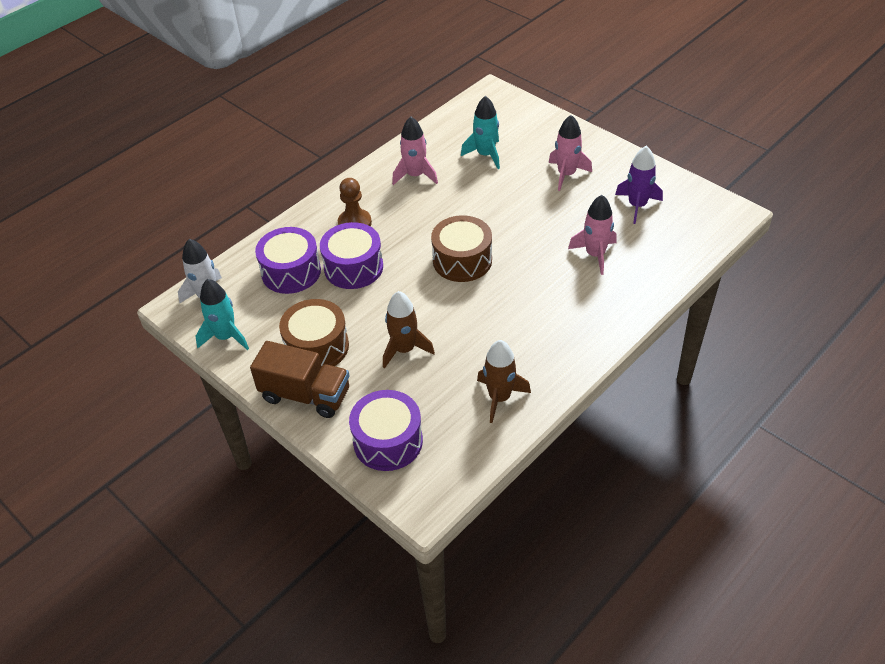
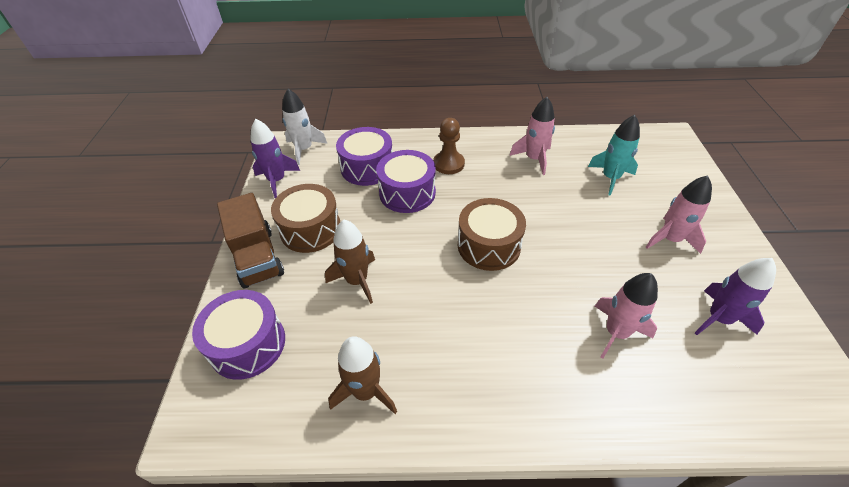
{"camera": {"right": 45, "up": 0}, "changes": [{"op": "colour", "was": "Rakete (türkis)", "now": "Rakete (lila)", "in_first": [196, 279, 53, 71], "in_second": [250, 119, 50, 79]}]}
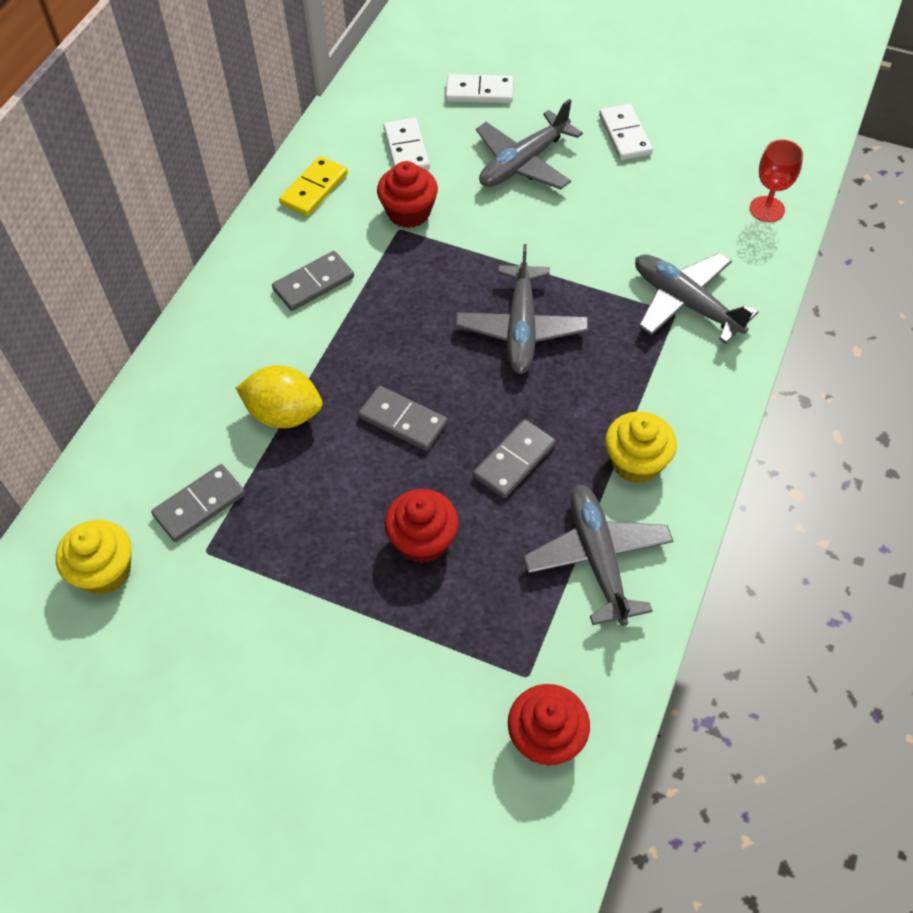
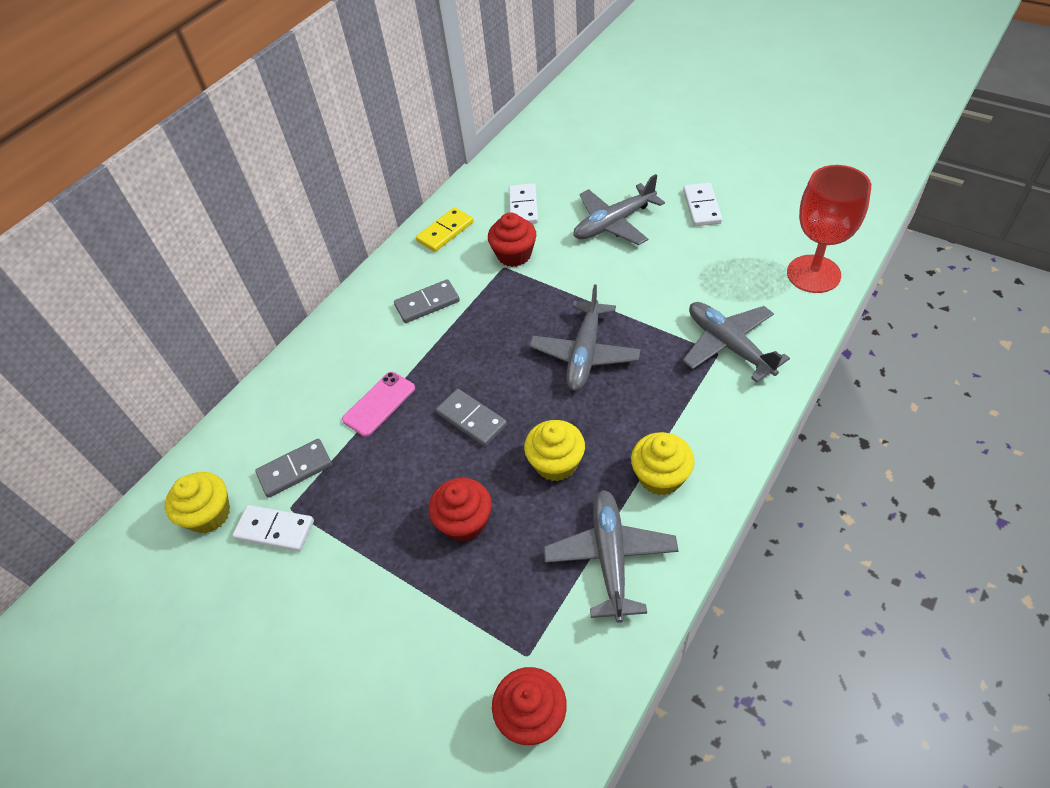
{"camera": {"right": 15, "up": -5}, "changes": [{"op": "relocated", "was": "Dominostein (weiß)", "in_first": [446, 74, 68, 29], "in_second": [232, 505, 82, 47]}, {"op": "exchanged", "was": "Zitrone (gelb)", "now": "Handy (rosa)", "in_first": [236, 365, 87, 63], "in_second": [342, 372, 73, 65]}, {"op": "exchanged", "was": "Dominostein (grau)", "now": "Muffin (gelb)", "in_first": [473, 419, 83, 79], "in_second": [524, 420, 61, 61]}, {"op": "size", "was": "Kelch (rot)", "in_first": [749, 139, 54, 83], "in_second": [787, 165, 84, 128], "ratio": 1.74}]}
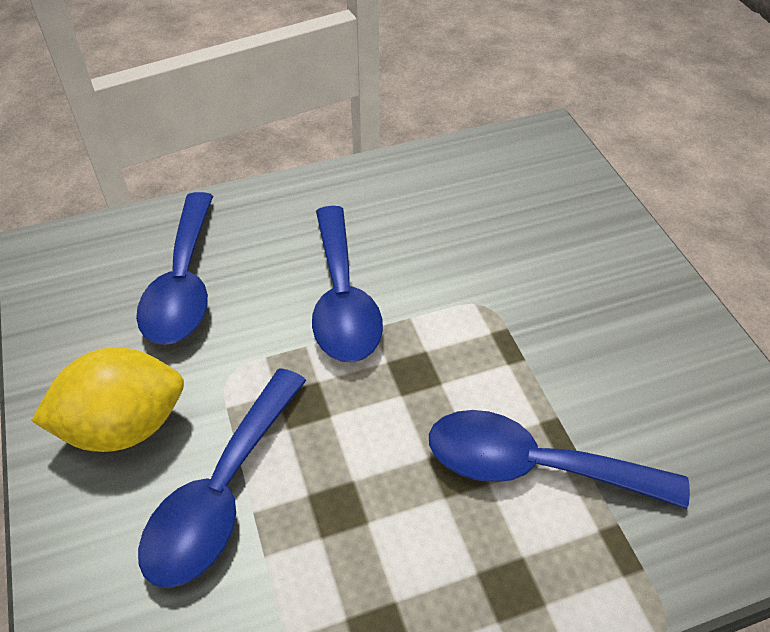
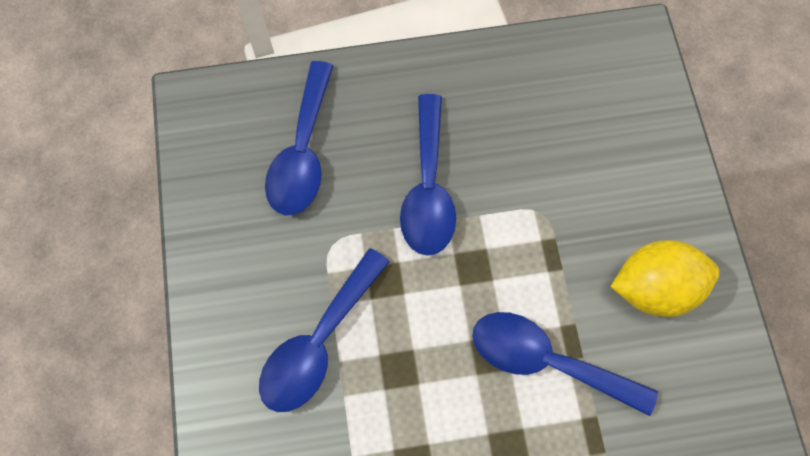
{"camera": {"right": 10, "up": 20}, "changes": [{"op": "relocated", "was": "Zitrone (gelb)", "in_first": [31, 347, 153, 105], "in_second": [611, 240, 109, 77]}]}
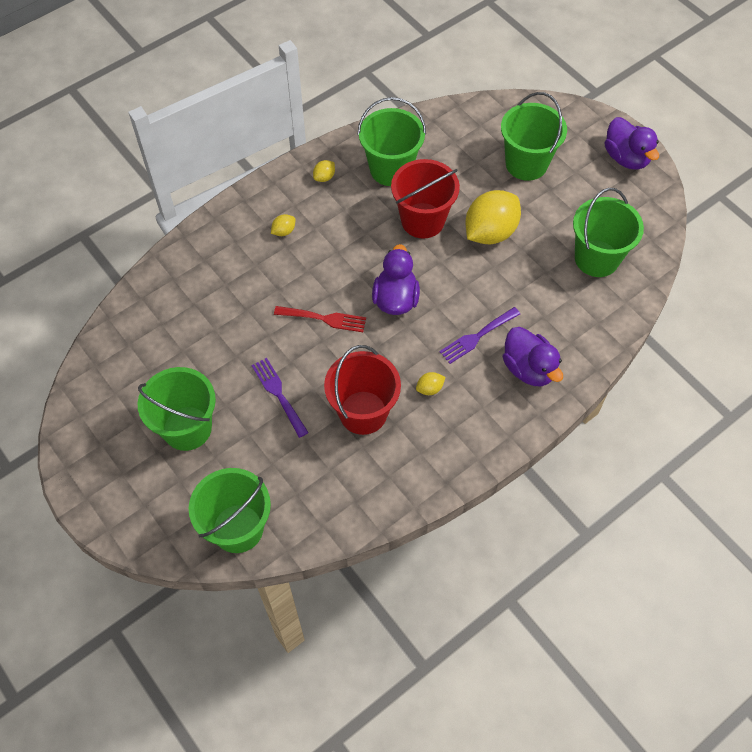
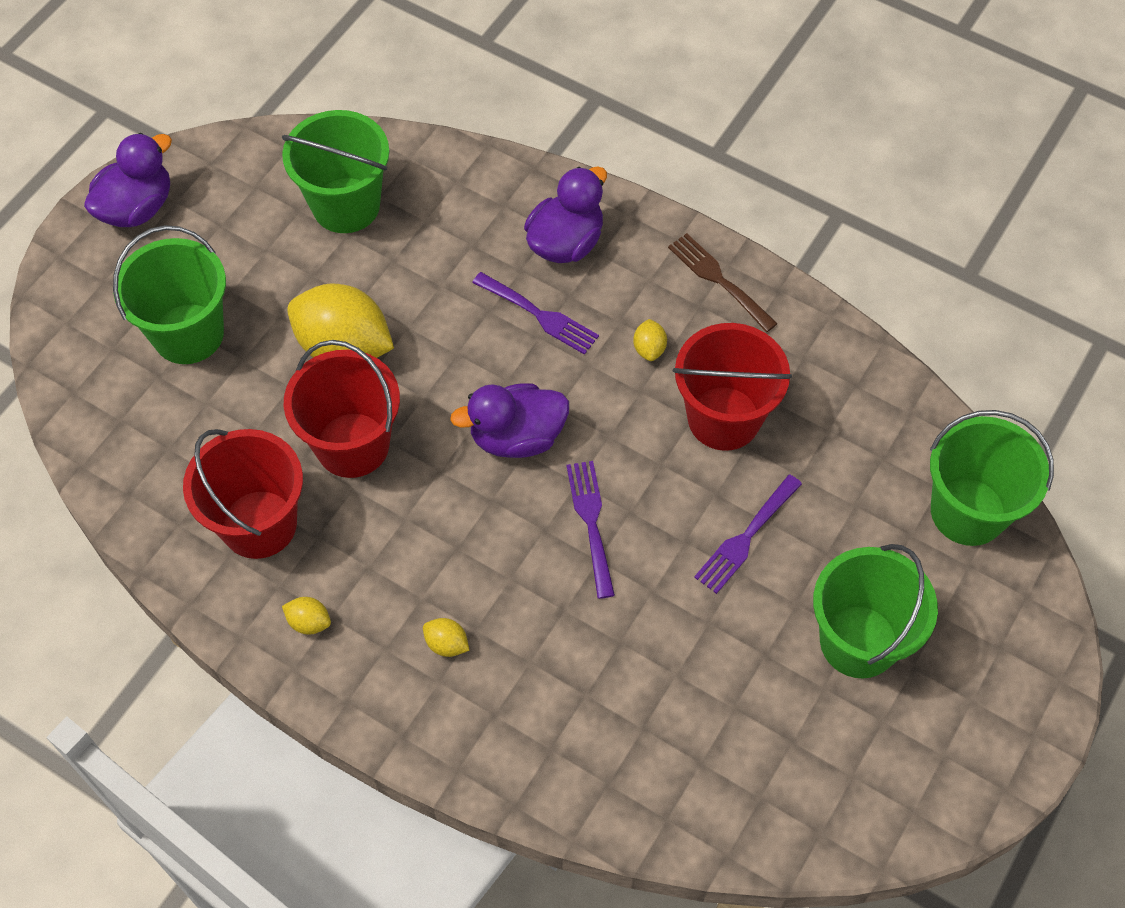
{"camera": {"right": -110, "up": 0}, "changes": [{"op": "appeared", "now": "Gabel (braun)", "in_second": [668, 233, 110, 99]}, {"op": "colour", "was": "Gabel (rot)", "now": "Gabel (lila)", "in_first": [274, 306, 92, 26], "in_second": [566, 461, 49, 138]}, {"op": "colour", "was": "Eimer (grün)", "now": "Eimer (rot)", "in_first": [357, 97, 69, 89], "in_second": [183, 429, 120, 130]}, {"op": "spun", "was": "Zitrone (gelb)", "in_first": [416, 372, 29, 23], "in_second": [633, 319, 34, 42], "clockwise": 45}]}
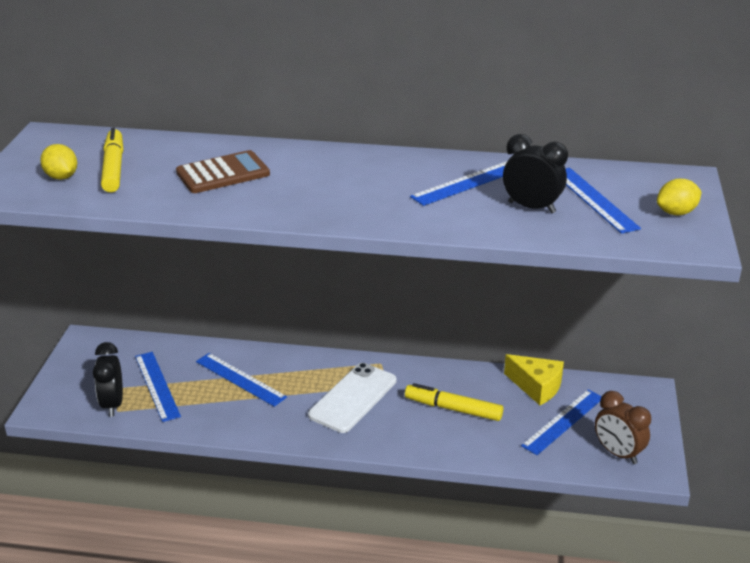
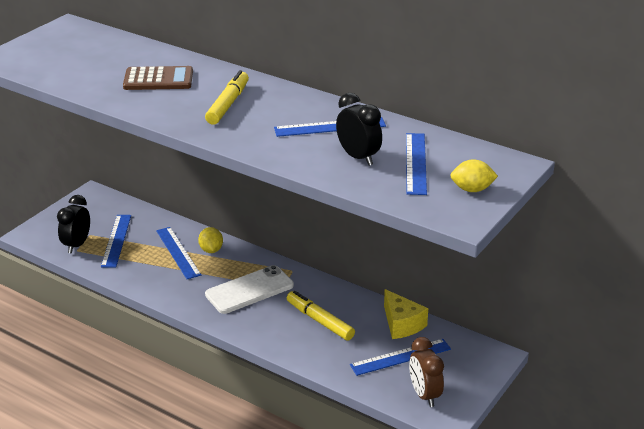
{"camera": {"right": 25, "up": 0}, "changes": [{"op": "relocated", "was": "Zitrone (gelb)", "in_first": [40, 144, 37, 36], "in_second": [198, 227, 25, 26]}, {"op": "relocated", "was": "Filzstift (gelb)", "in_first": [101, 128, 23, 65], "in_second": [205, 70, 44, 55]}]}
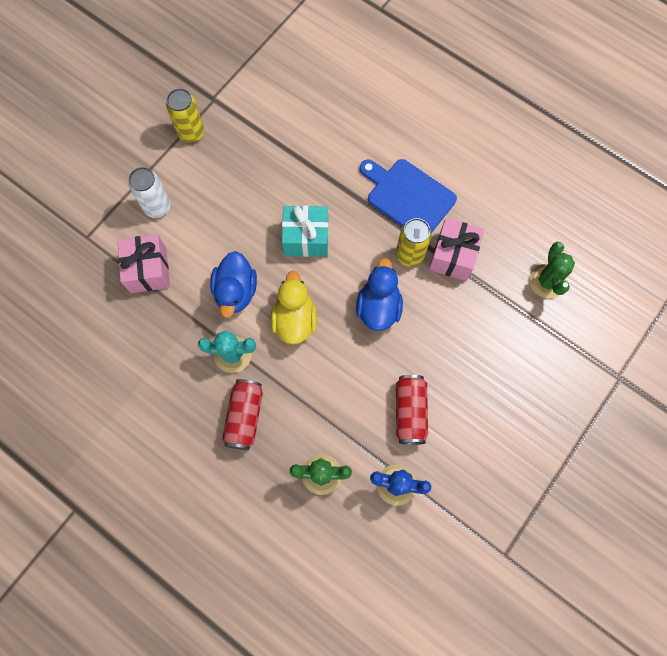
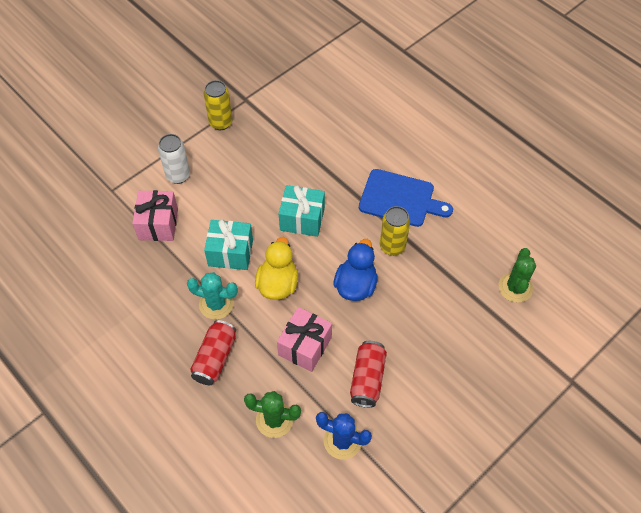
{"camera": {"right": 10, "up": -15}, "changes": [{"op": "relocated", "was": "Geschenk (rosa)", "in_first": [429, 218, 55, 63], "in_second": [277, 307, 55, 65]}, {"op": "exchanged", "was": "Ente (blau)", "now": "Geschenk (türkis)", "in_first": [210, 251, 47, 67], "in_second": [204, 219, 49, 51]}, {"op": "spun", "was": "Schneidebrett (blau)", "in_first": [360, 159, 97, 74], "in_second": [359, 169, 94, 58], "clockwise": 150}]}
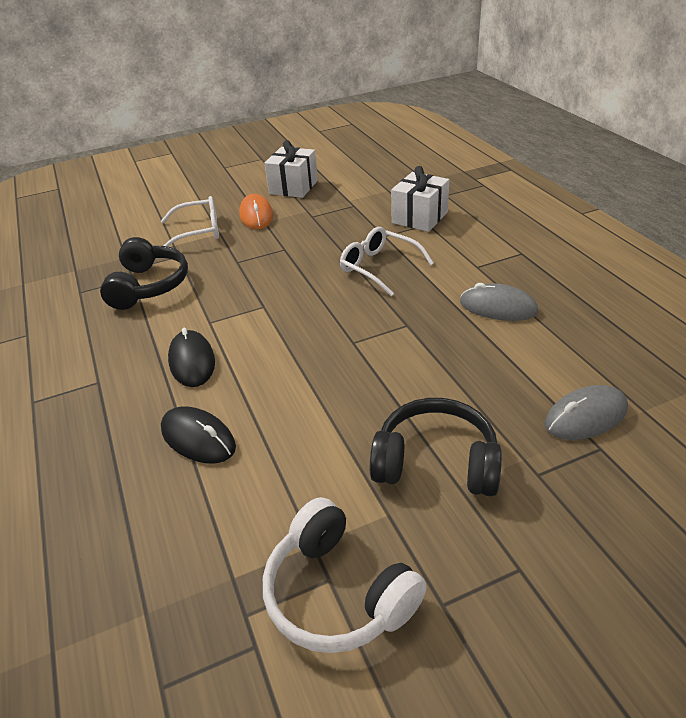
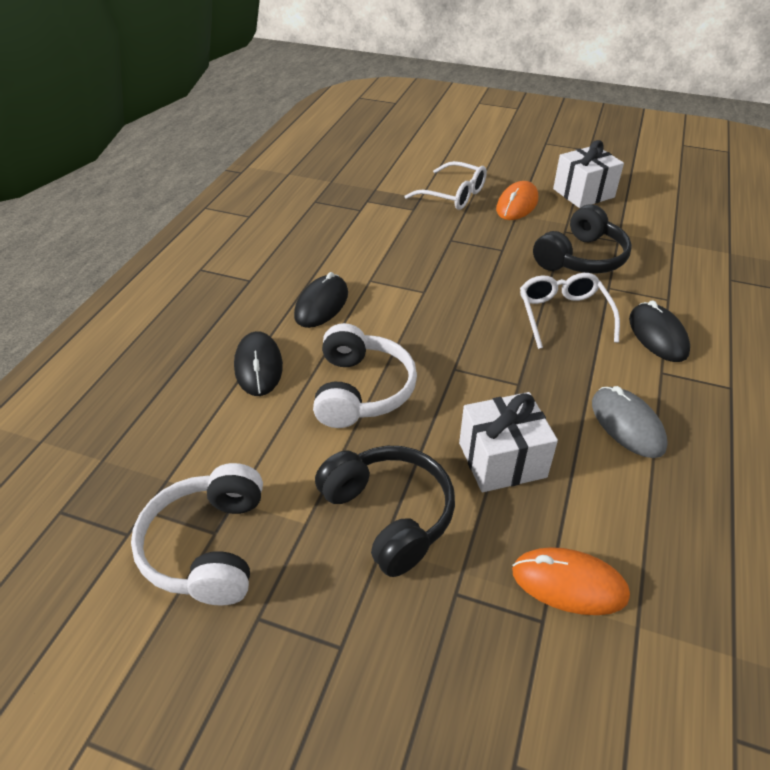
{"camera": {"right": 40, "up": 5}, "changes": [{"op": "appeared", "now": "Kopfhörer (weiß)", "in_second": [313, 323, 104, 105]}, {"op": "appeared", "now": "Computermaus (schwarz)", "in_second": [629, 300, 61, 62]}, {"op": "relocated", "was": "Kopfhörer (schwarz)", "in_first": [100, 237, 88, 73], "in_second": [533, 204, 99, 70]}, {"op": "relocated", "was": "Geschenk (weiß)", "in_first": [391, 166, 58, 66], "in_second": [459, 392, 99, 100]}, {"op": "colour", "was": "Computermaus (grau)", "now": "Computermaus (orange)", "in_first": [545, 385, 83, 55], "in_second": [512, 547, 118, 68]}]}
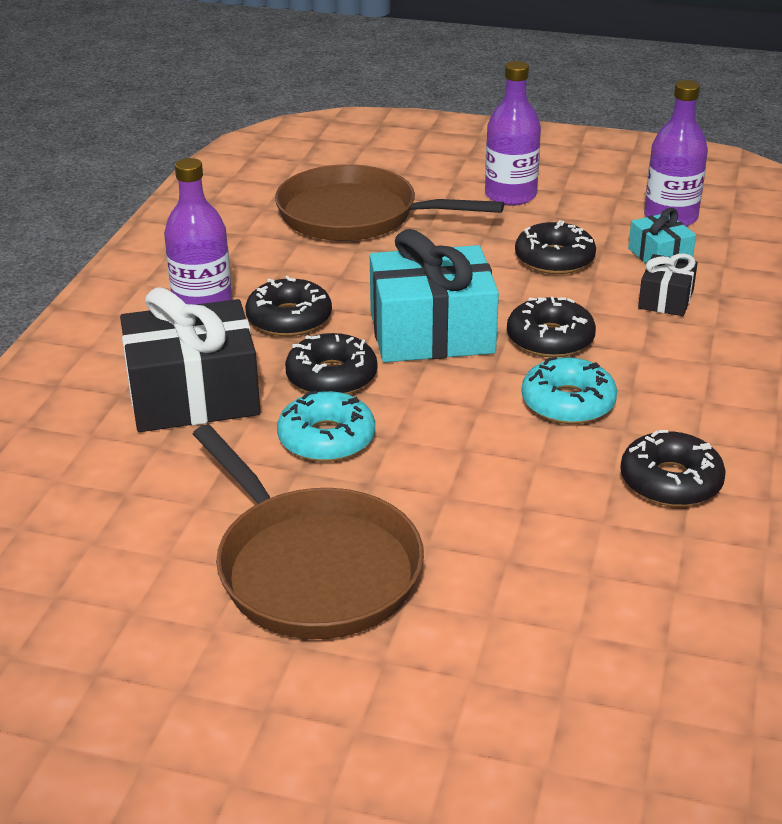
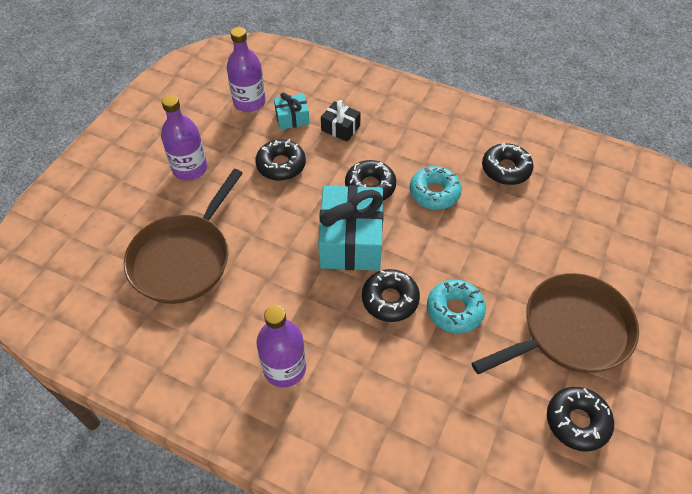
{"camera": {"right": -80, "up": 20}, "changes": [{"op": "missing", "was": "Geschenk (schwarz)", "in_first": [120, 287, 140, 145]}, {"op": "relocated", "was": "Donut (schwarz)", "in_first": [245, 276, 87, 60], "in_second": [547, 387, 67, 65]}]}
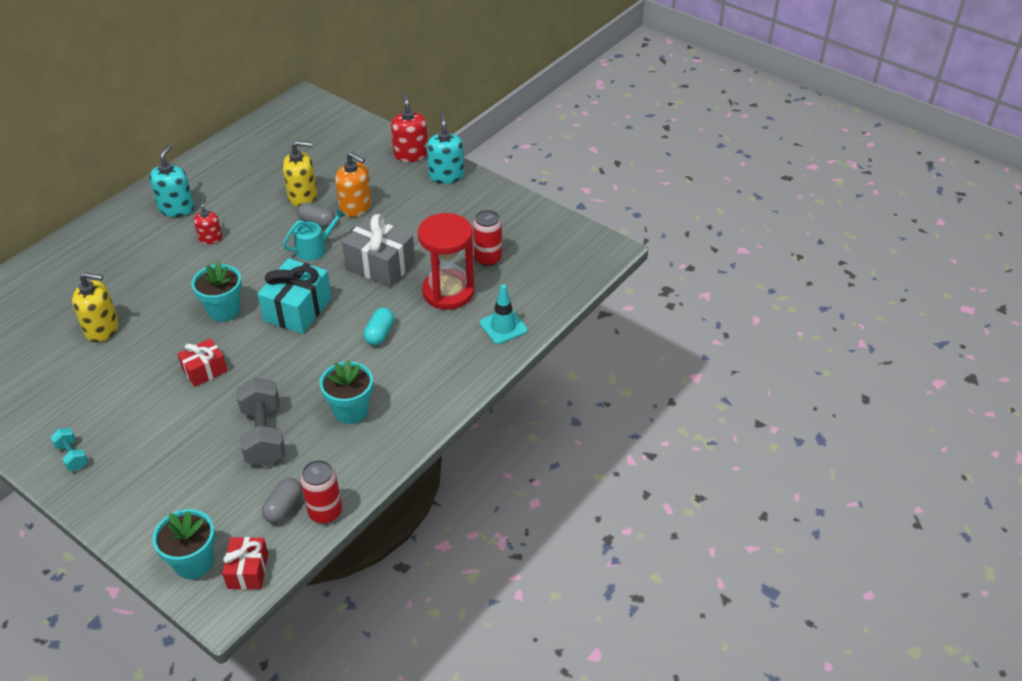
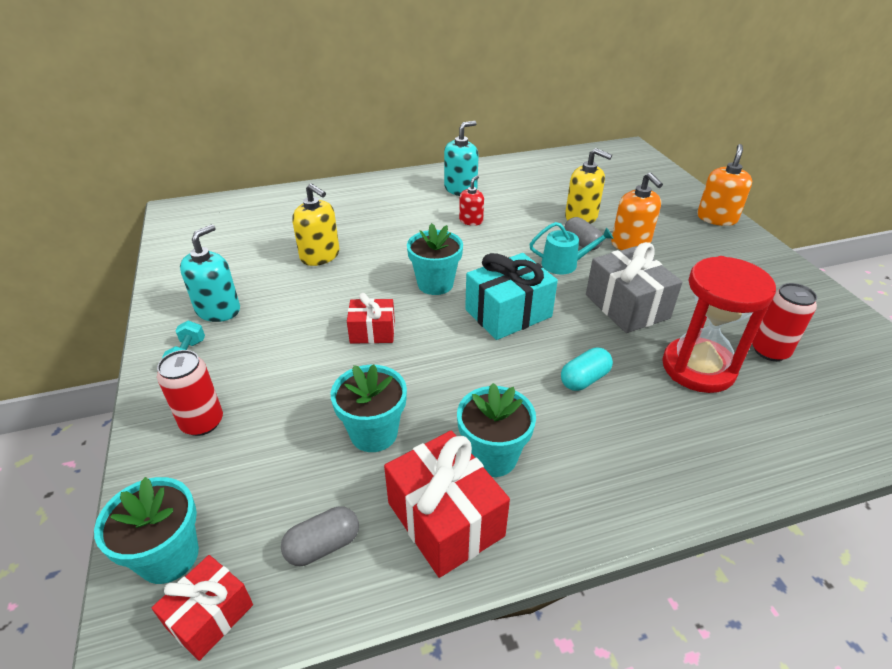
{"camera": {"right": 35, "up": -5}, "changes": [{"op": "missing", "was": "Leitkegel (türkis)", "in_first": [480, 284, 48, 60]}, {"op": "appeared", "now": "Geschenk (rot)", "in_second": [384, 431, 126, 147]}, {"op": "relocated", "was": "Dose (rot)", "in_first": [300, 460, 42, 63], "in_second": [157, 350, 66, 86]}, {"op": "relocated", "was": "Seifenspender (türkis)", "in_first": [427, 113, 37, 71], "in_second": [180, 224, 60, 98]}, {"op": "exchanged", "was": "Hantel (grau)", "now": "Blumentopf (türkis)", "in_first": [236, 377, 50, 89], "in_second": [330, 364, 77, 88]}, {"op": "colour", "was": "Seifenspender (rot)", "now": "Seifenspender (orange)", "in_first": [391, 92, 37, 70], "in_second": [697, 144, 55, 82]}]}
